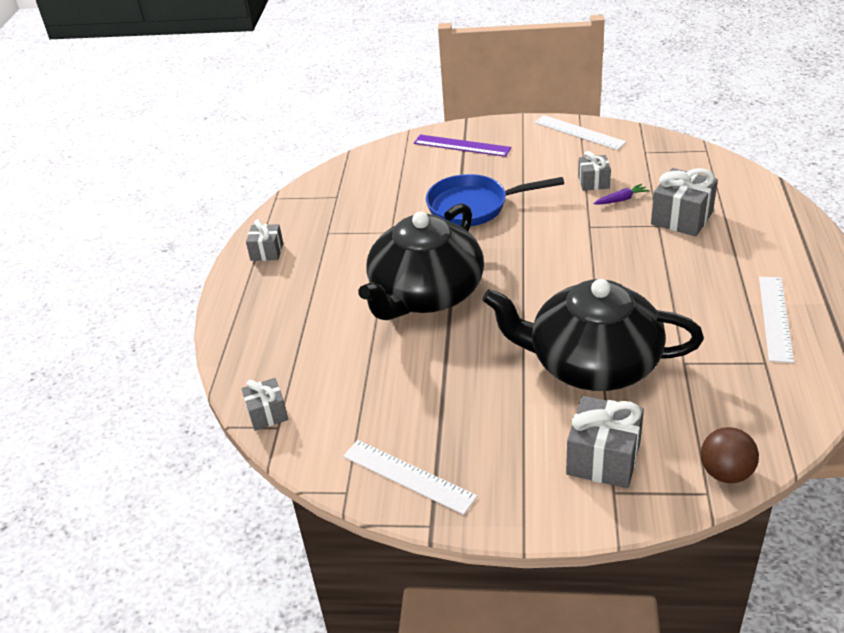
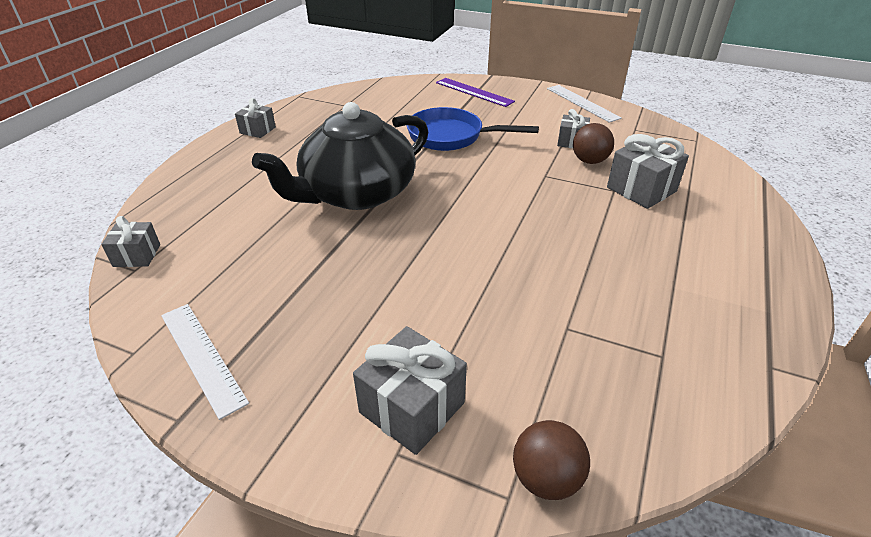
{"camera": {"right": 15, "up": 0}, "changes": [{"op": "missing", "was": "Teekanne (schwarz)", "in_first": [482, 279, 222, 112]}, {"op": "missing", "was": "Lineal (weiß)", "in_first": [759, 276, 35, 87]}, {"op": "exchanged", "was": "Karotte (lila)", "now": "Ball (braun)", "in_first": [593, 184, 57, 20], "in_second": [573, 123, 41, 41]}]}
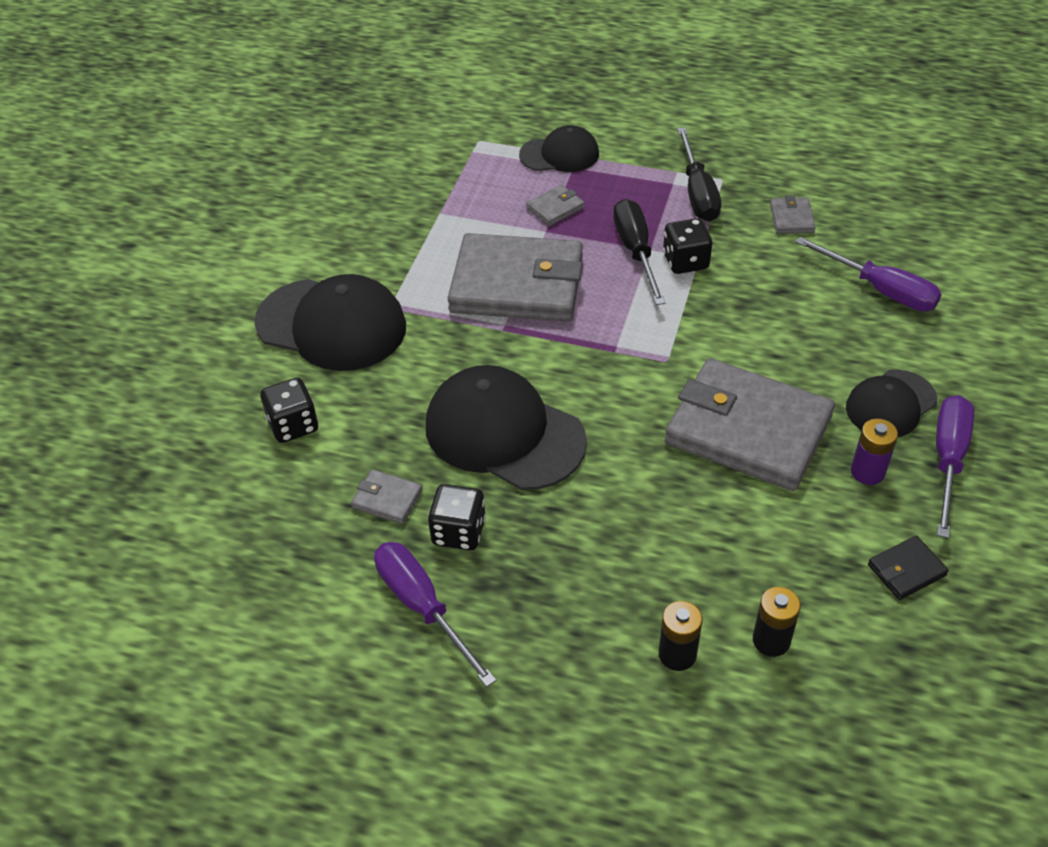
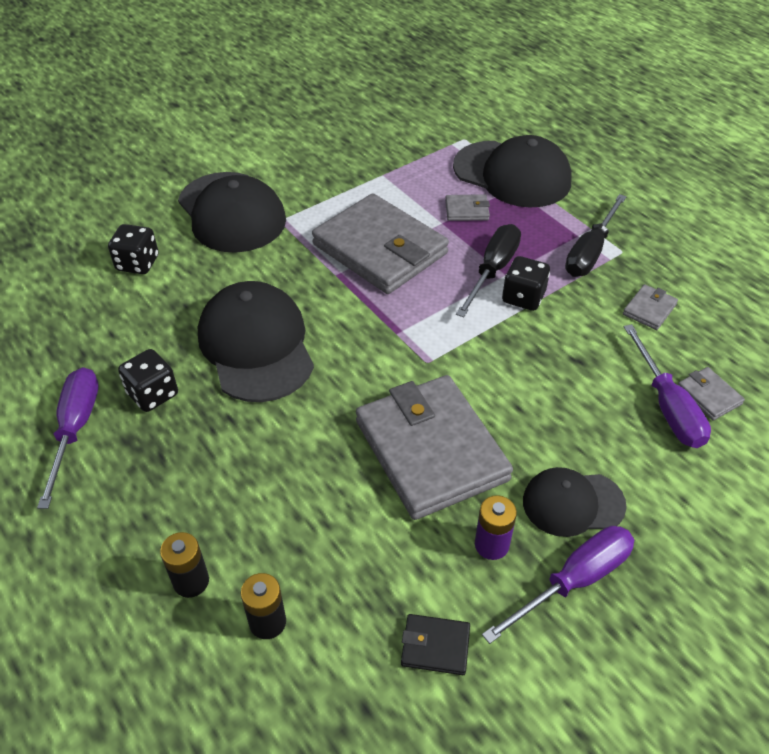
{"camera": {"right": 35, "up": 0}, "changes": [{"op": "relocated", "was": "Geldbörse (grau)", "in_first": [351, 469, 72, 55], "in_second": [678, 367, 67, 53]}, {"op": "size", "was": "Kappe (schwarz)", "in_first": [519, 125, 80, 47], "in_second": [453, 135, 119, 73], "ratio": 1.7}]}
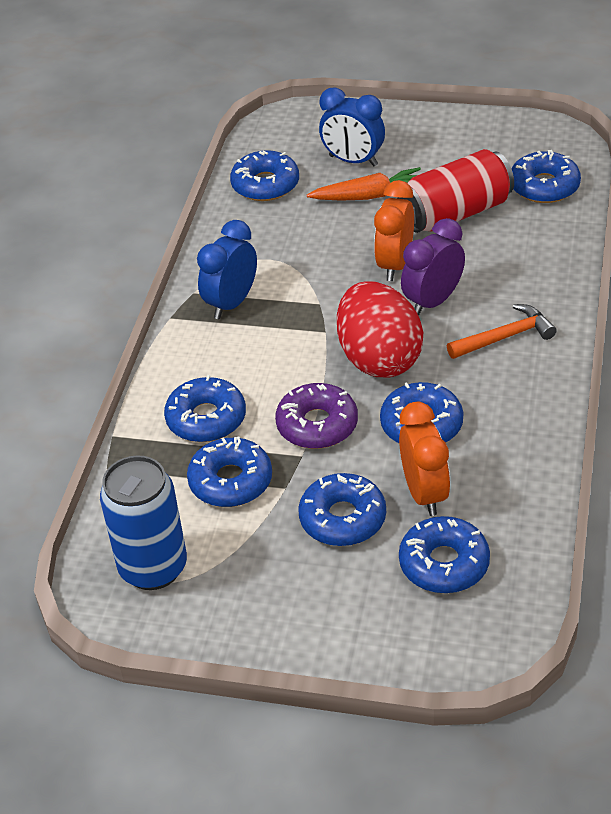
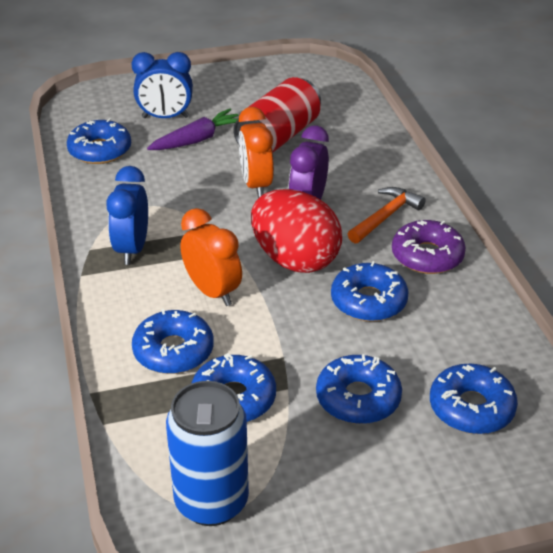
{"camera": {"right": -30, "up": -5}, "changes": [{"op": "missing", "was": "Donut (blau)", "in_first": [511, 150, 70, 53]}, {"op": "relocated", "was": "Donut (lila)", "in_first": [275, 383, 83, 66], "in_second": [392, 220, 74, 54]}, {"op": "relocated", "was": "Wecker (orange)", "in_first": [399, 402, 52, 114], "in_second": [180, 208, 62, 98]}, {"op": "colour", "was": "Karotte (orange)", "now": "Karotte (lila)", "in_first": [307, 167, 114, 34], "in_second": [147, 109, 91, 41]}]}
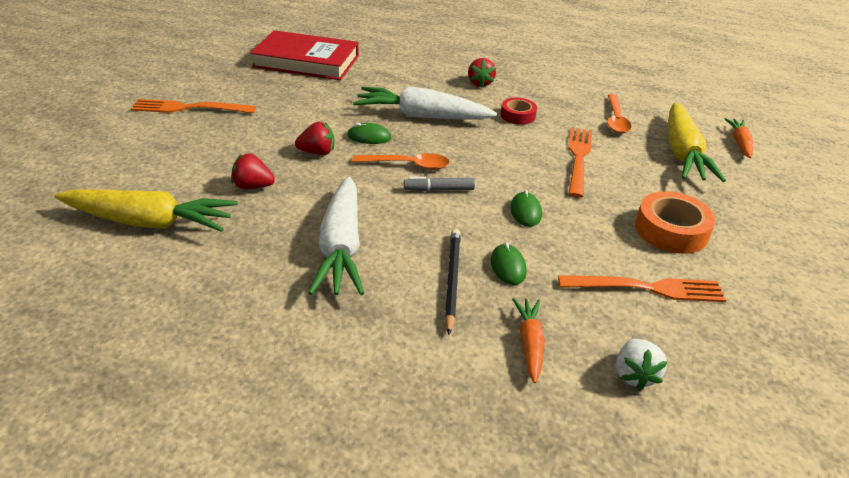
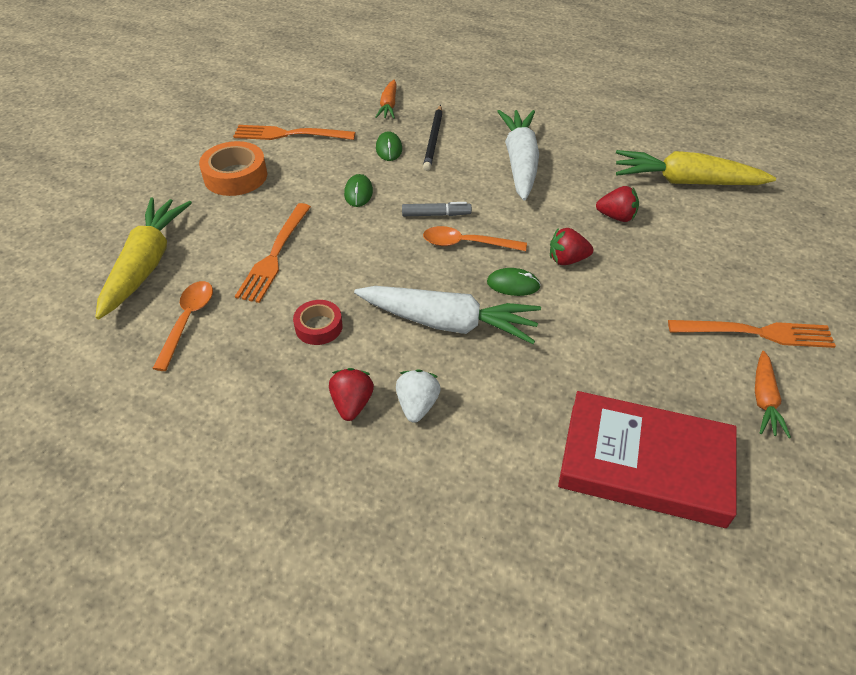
{"camera": {"right": -175, "up": 10}, "changes": [{"op": "relocated", "was": "Erdbeere (weiß)", "in_first": [616, 339, 51, 51], "in_second": [396, 369, 45, 54]}, {"op": "relocated", "was": "Karotte (orange)", "in_first": [725, 118, 28, 40], "in_second": [755, 351, 36, 87]}]}
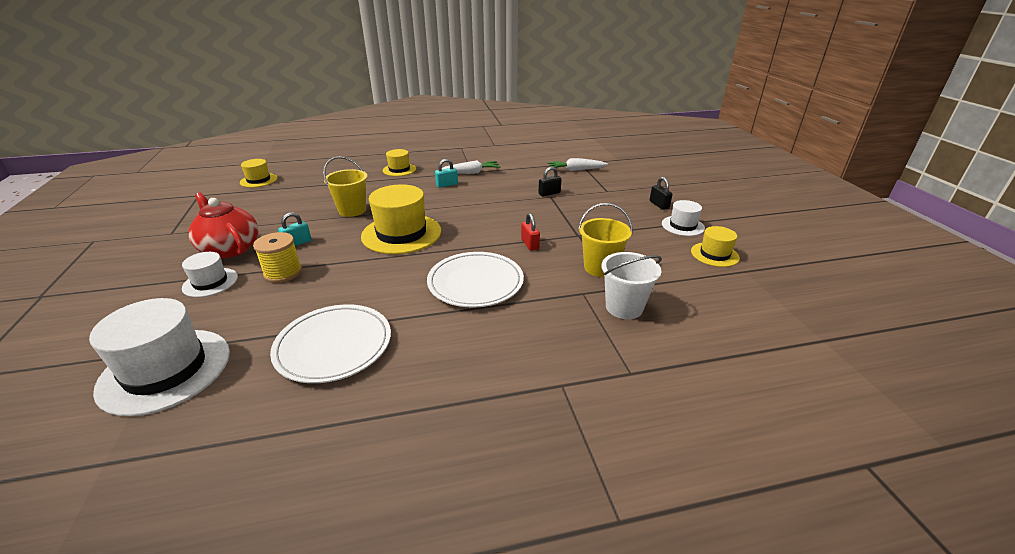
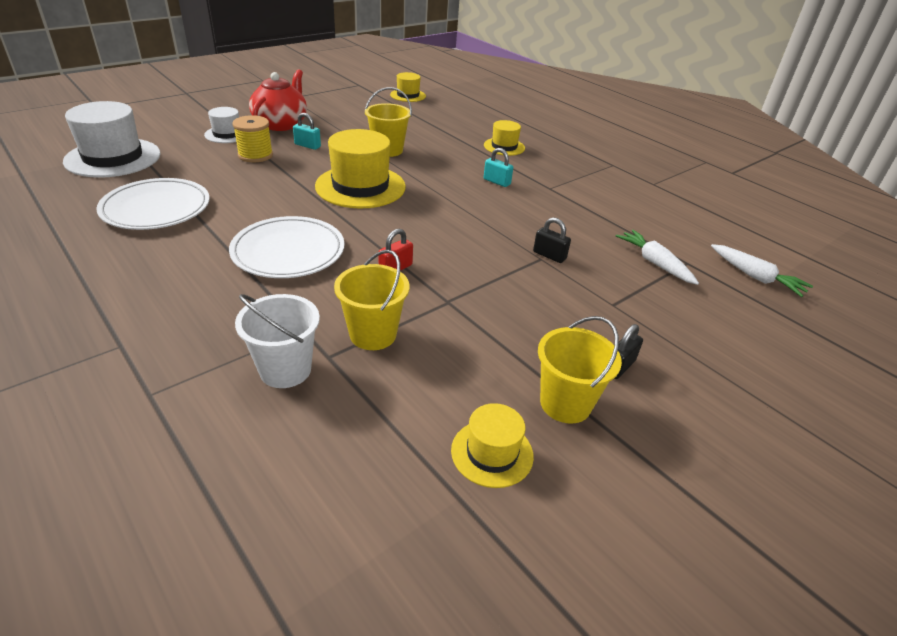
{"camera": {"right": 60, "up": 5}, "changes": [{"op": "relocated", "was": "Karotte (weiß)", "in_first": [442, 160, 59, 14], "in_second": [711, 244, 102, 53]}, {"op": "exchanged", "was": "Hut (weiß)", "now": "Eimer (gelb)", "in_first": [662, 200, 43, 36], "in_second": [538, 316, 84, 108]}]}
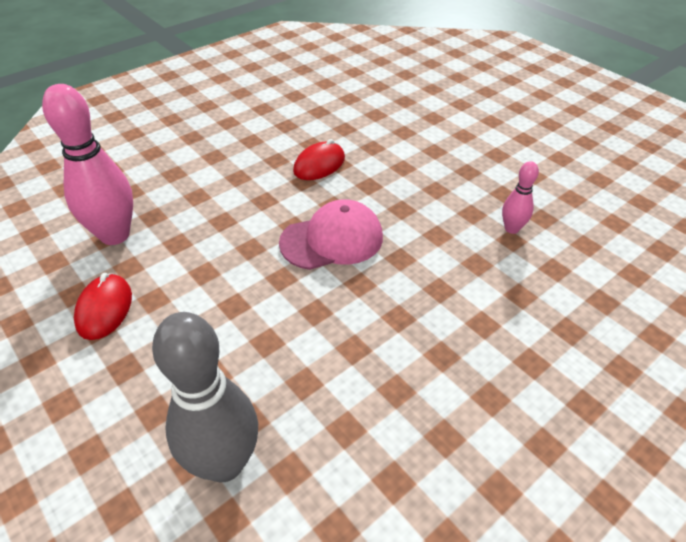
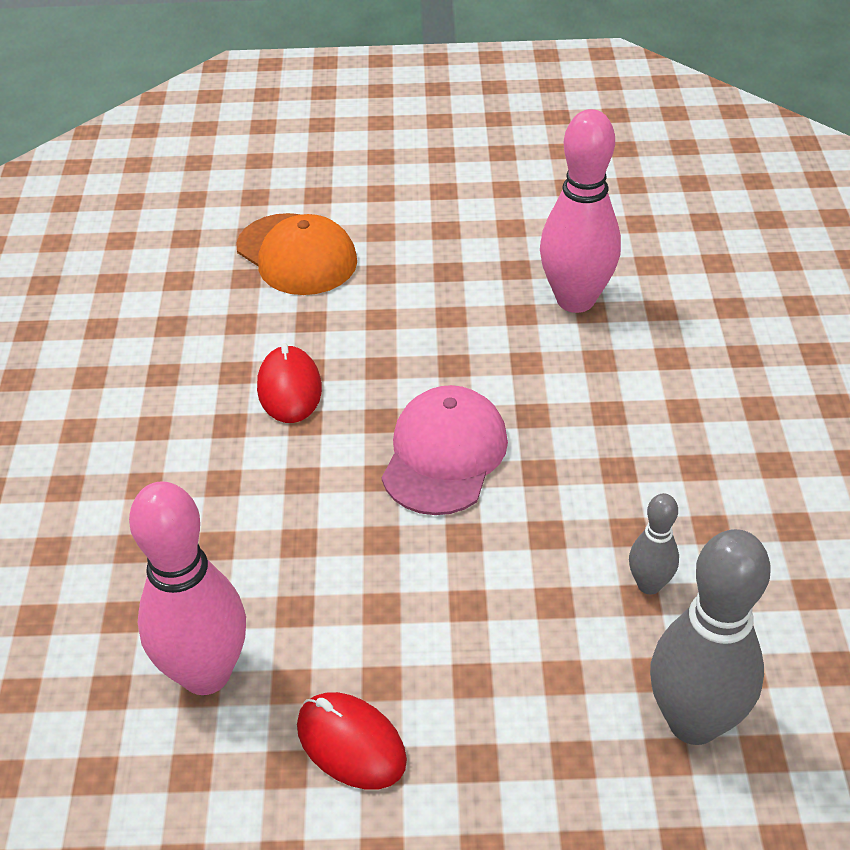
{"camera": {"right": -50, "up": 0}, "changes": [{"op": "appeared", "now": "Kappe (orange)", "in_second": [236, 213, 121, 82]}, {"op": "appeared", "now": "Bowlingkegel (grau)", "in_second": [629, 493, 50, 102]}, {"op": "size", "was": "Bowlingkegel (rosa)", "in_first": [502, 161, 37, 73], "in_second": [540, 109, 81, 204], "ratio": 1.98}]}
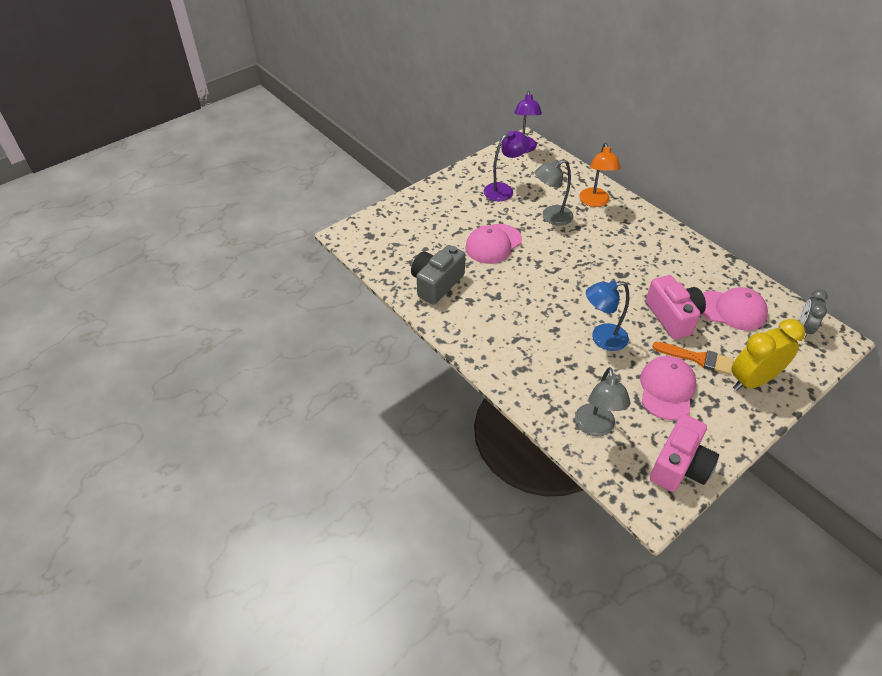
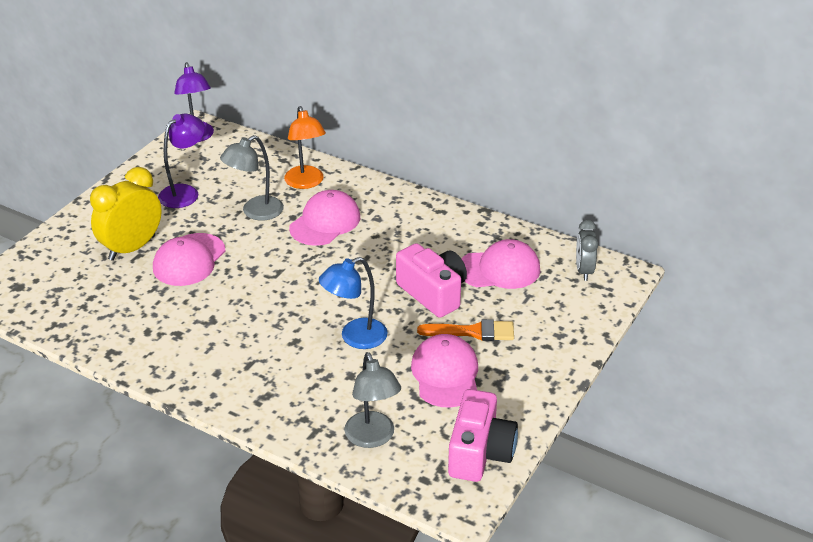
{"camera": {"right": -20, "up": -10}, "changes": [{"op": "missing", "was": "Kamera (grau)", "in_first": [411, 245, 54, 59]}, {"op": "appeared", "now": "Kappe (rosa)", "in_second": [289, 190, 71, 56]}, {"op": "relocated", "was": "Wecker (gelb)", "in_first": [732, 319, 73, 72], "in_second": [90, 167, 72, 94]}]}
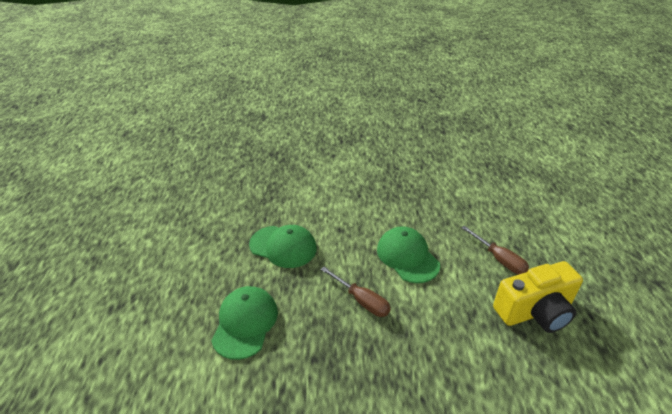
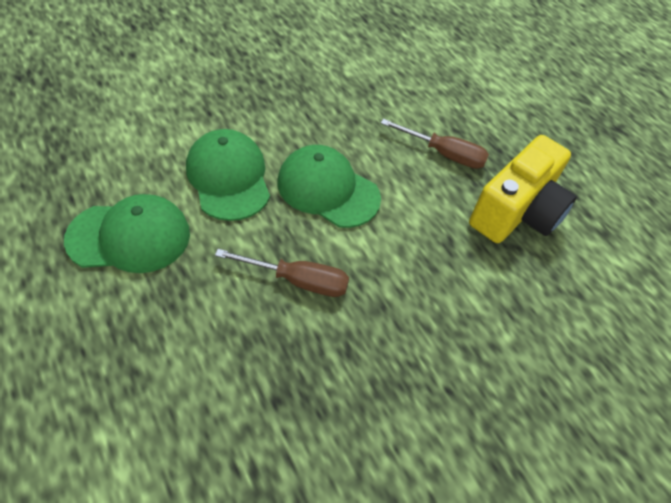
{"camera": {"right": -35, "up": 15}, "changes": [{"op": "relocated", "was": "Kappe (grün)", "in_first": [211, 286, 67, 74], "in_second": [186, 129, 84, 92]}]}
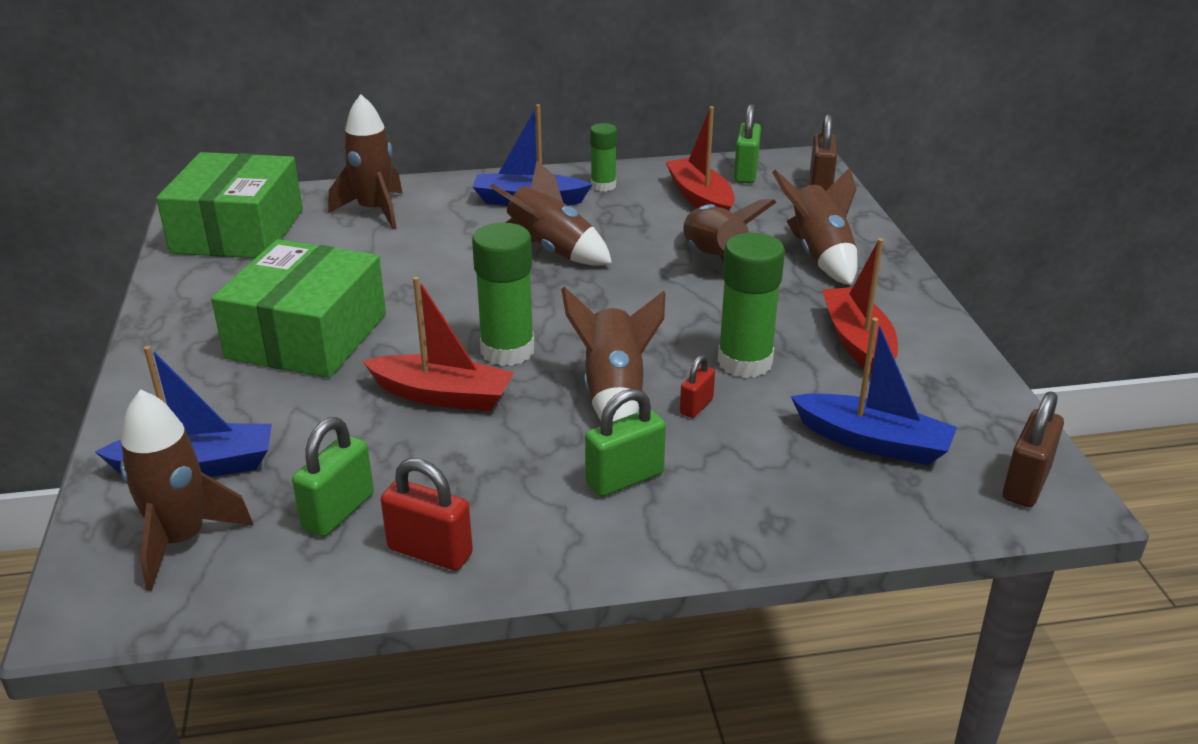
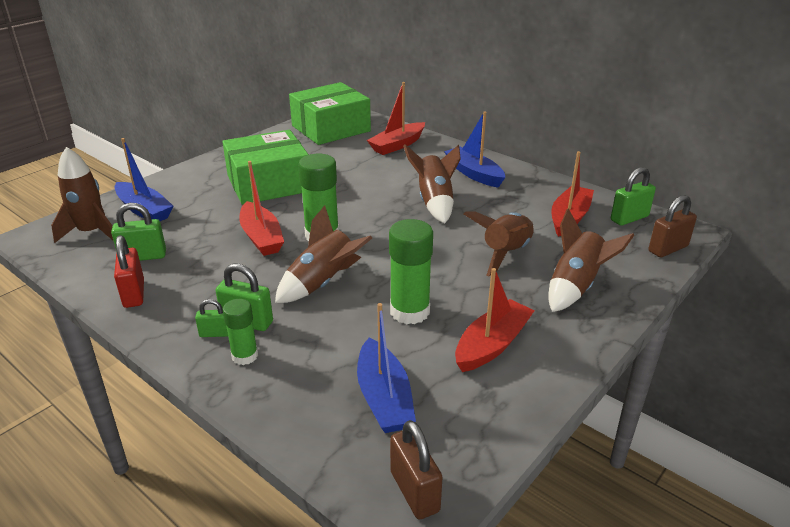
{"camera": {"right": 50, "up": 0}, "changes": [{"op": "missing", "was": "Vorhängeschloss (rot)", "in_first": [680, 355, 35, 63]}, {"op": "appeared", "now": "Vorhängeschloss (grün)", "in_second": [195, 299, 33, 38]}, {"op": "relocated", "was": "Klebestift (grün)", "in_first": [590, 123, 27, 69], "in_second": [223, 299, 35, 66]}, {"op": "exchanged", "was": "Rakete (braun)", "now": "Boot (rot)", "in_first": [328, 94, 75, 135], "in_second": [367, 82, 58, 73]}, {"op": "spun", "was": "Vorhängeschloss (braun)", "in_first": [1003, 391, 61, 116], "in_second": [390, 420, 53, 99], "clockwise": 75}]}
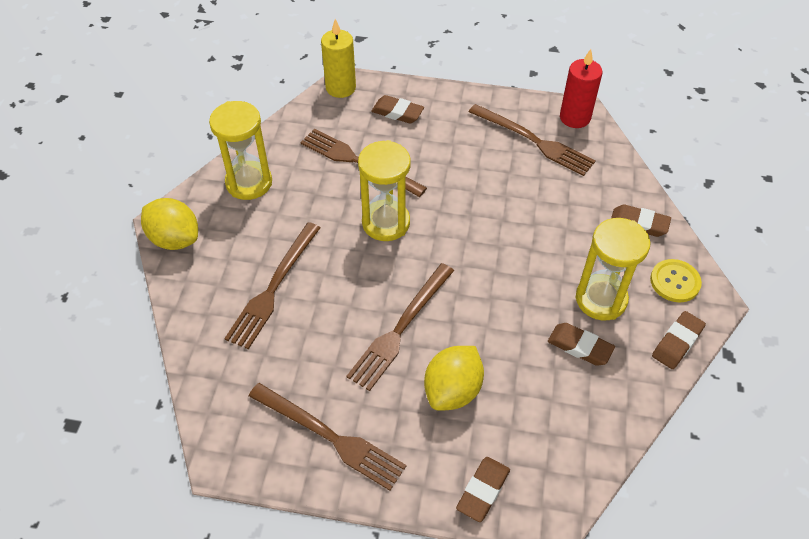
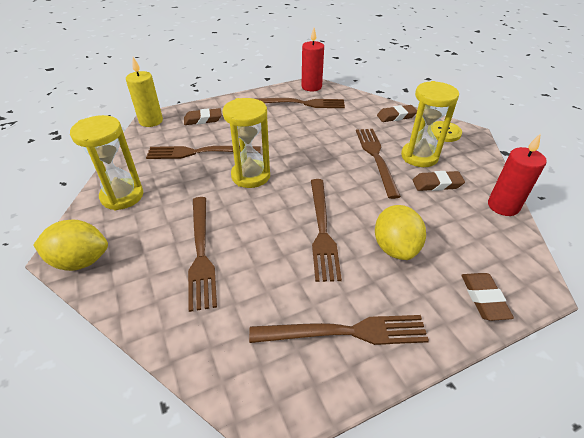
{"camera": {"right": -35, "up": -10}, "changes": [{"op": "missing", "was": "Radiergummi (braun)", "in_first": [652, 311, 54, 58]}, {"op": "appeared", "now": "Gabel (braun)", "in_second": [356, 129, 45, 70]}, {"op": "appeared", "now": "Kerze (rot)", "in_second": [488, 133, 59, 83]}]}
